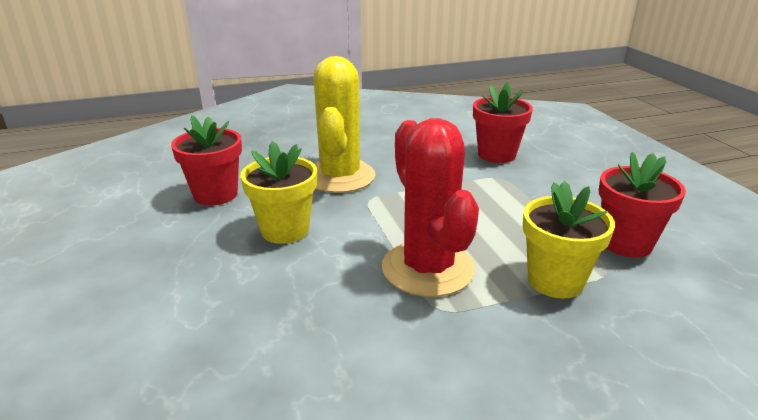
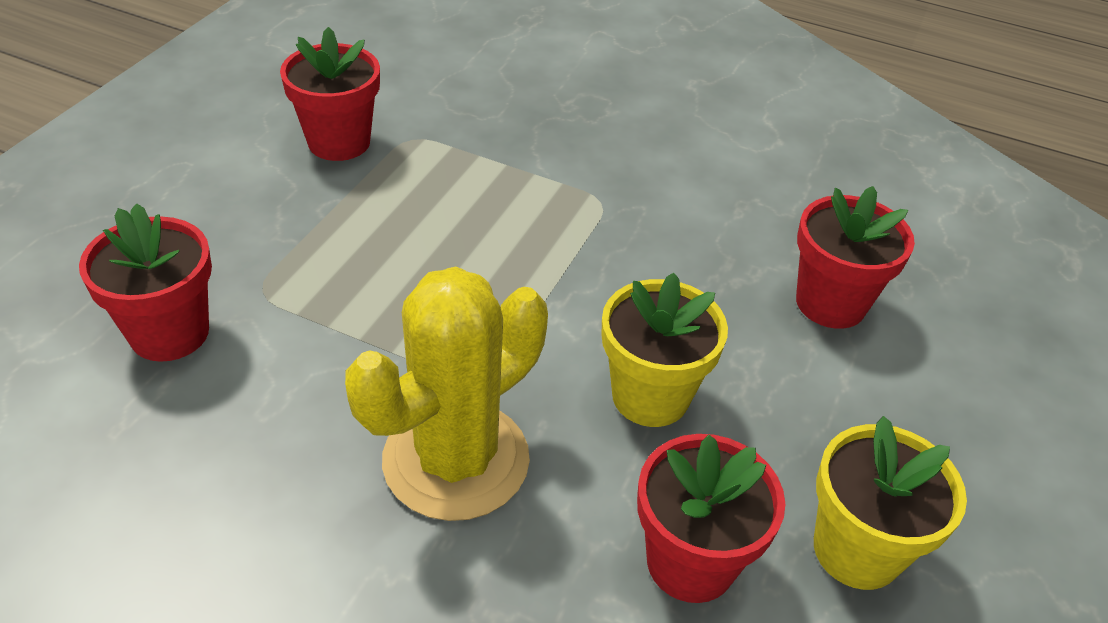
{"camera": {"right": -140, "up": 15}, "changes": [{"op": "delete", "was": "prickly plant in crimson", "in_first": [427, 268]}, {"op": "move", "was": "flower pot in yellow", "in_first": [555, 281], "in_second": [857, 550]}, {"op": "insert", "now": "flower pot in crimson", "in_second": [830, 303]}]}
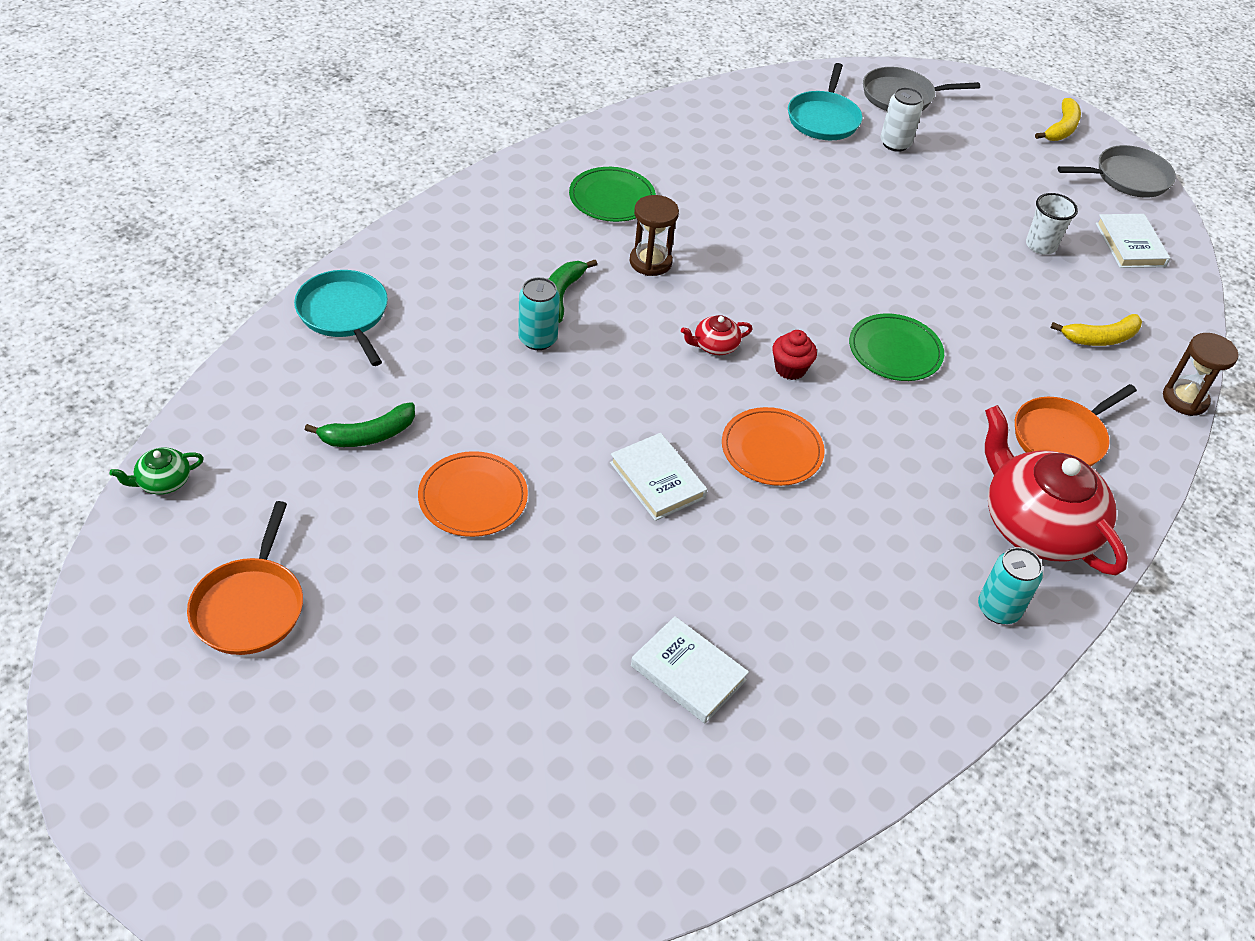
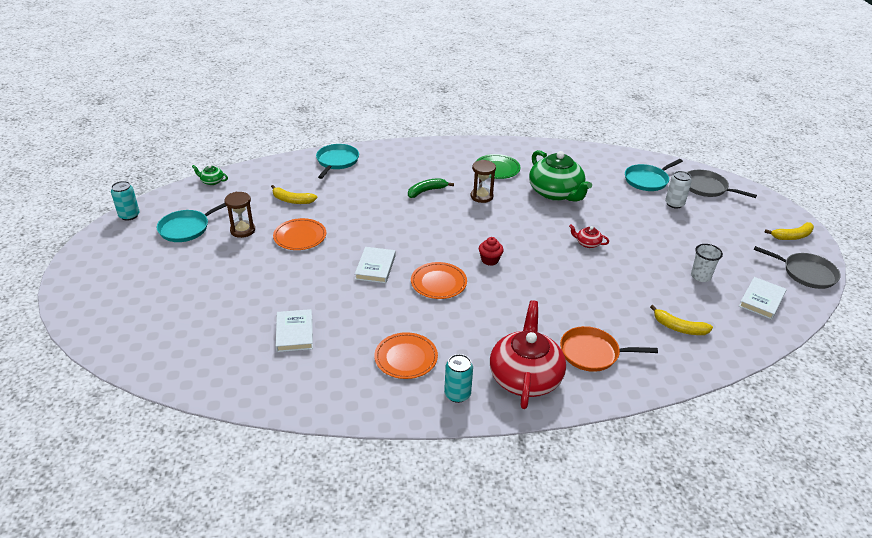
{"camera": {"right": 45, "up": -10}, "changes": [{"op": "recolor", "was": "frying pan in orange", "now": "frying pan in teal", "in_first": [250, 606], "in_second": [187, 228]}, {"op": "recolor", "was": "banana in leaf-green", "now": "banana in yellow", "in_first": [368, 435], "in_second": [292, 200]}, {"op": "move", "was": "tin in teal", "in_first": [538, 339], "in_second": [129, 215]}, {"op": "move", "was": "china teapot in crimson", "in_first": [715, 345], "in_second": [587, 243]}, {"op": "delete", "was": "plate in leaf-green", "in_first": [895, 351]}, {"op": "move", "was": "hourglass in brown", "in_first": [1185, 399], "in_second": [242, 230]}, {"op": "insert", "now": "plate in orange", "in_second": [406, 357]}, {"op": "insert", "now": "china teapot in leaf-green", "in_second": [556, 193]}]}
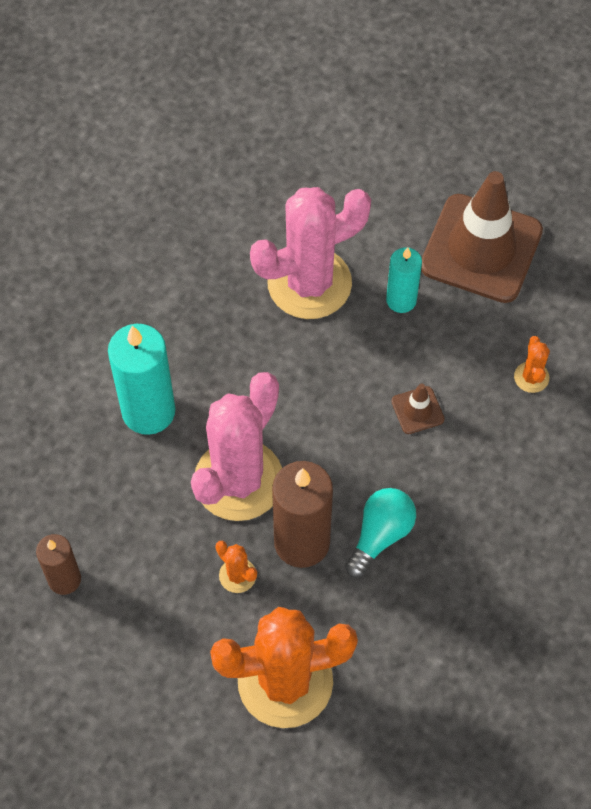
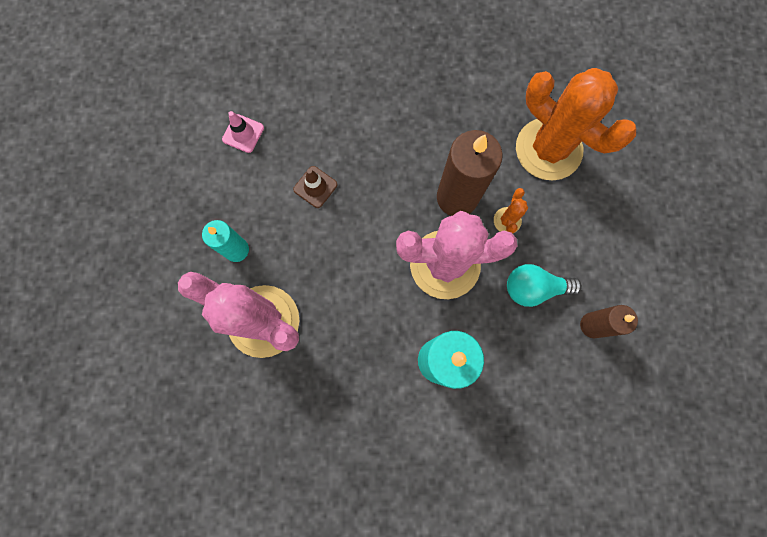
{"camera": {"right": -125, "up": 15}, "changes": [{"op": "move", "was": "light bulb in teal", "in_first": [380, 535], "in_second": [534, 288]}, {"op": "delete", "was": "road cone in brown", "in_first": [481, 249]}, {"op": "replace", "was": "prickly plant in orange", "now": "road cone in rose-pink", "in_first": [531, 377], "in_second": [243, 133]}]}
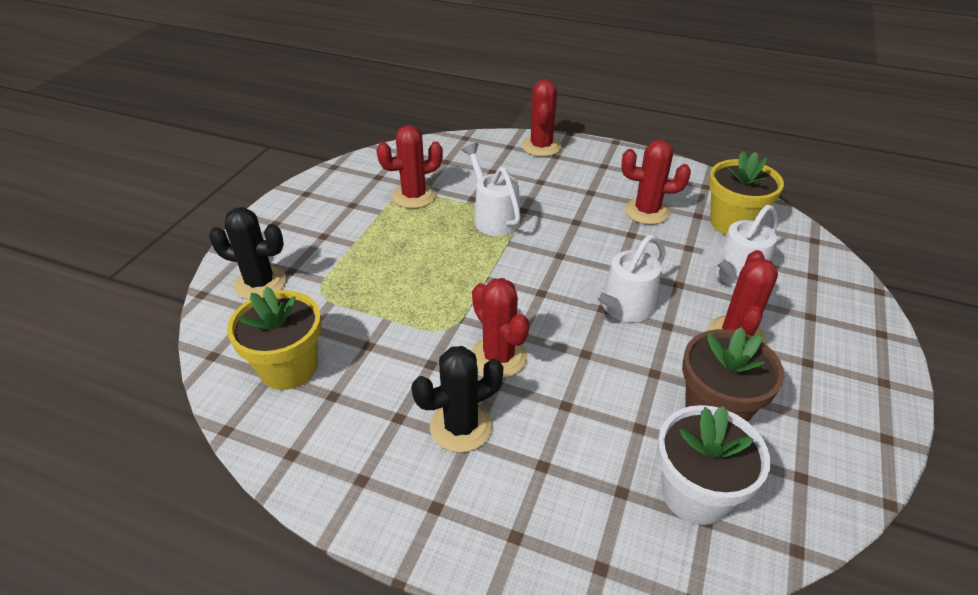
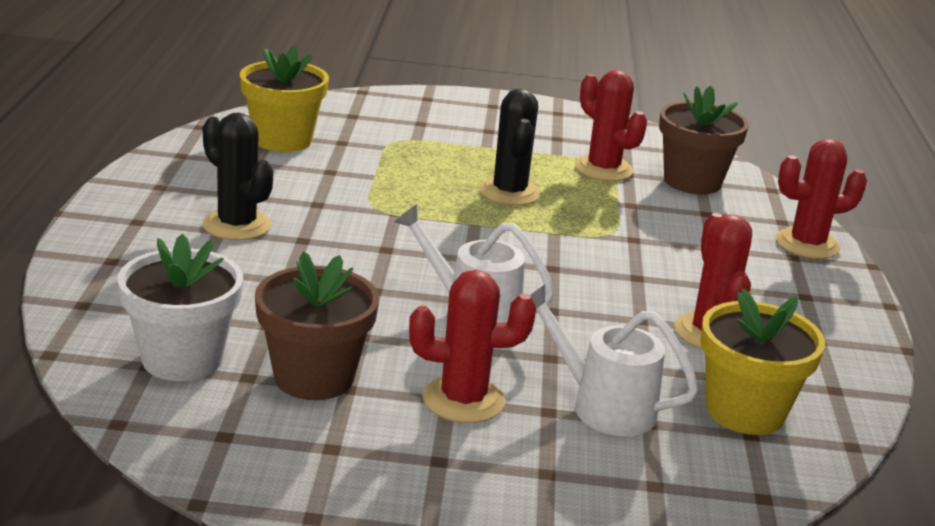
{"camera": {"right": 70, "up": -15}, "changes": [{"op": "move", "was": "prickly plant in black", "in_first": [260, 283], "in_second": [509, 192]}, {"op": "delete", "was": "sprinkling can in snow-white", "in_first": [493, 217]}, {"op": "delete", "was": "prickly plant in crimson", "in_first": [498, 357]}, {"op": "insert", "now": "flower pot in brown", "in_second": [692, 181]}]}
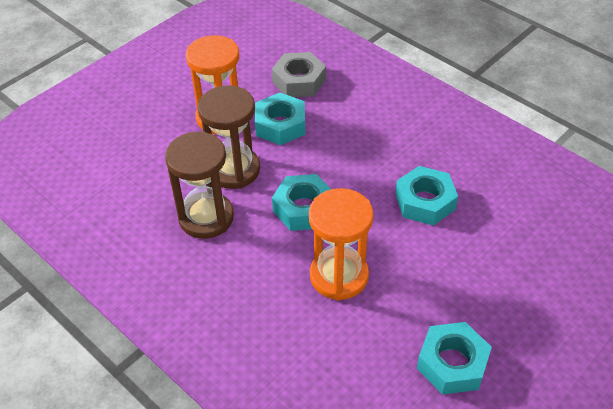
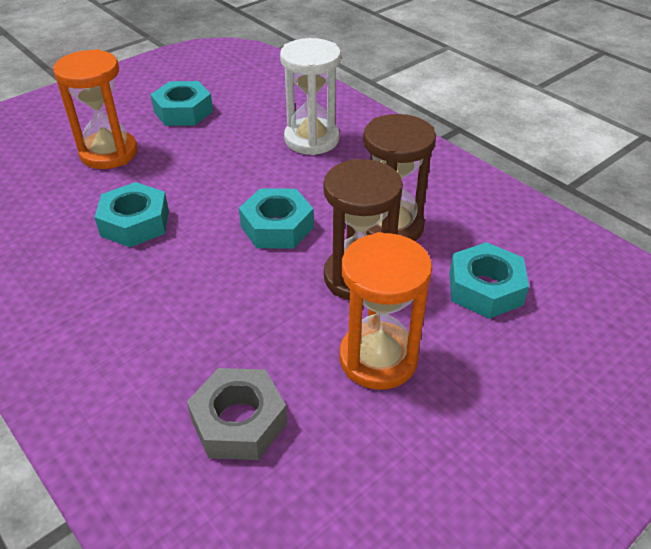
{"camera": {"right": -175, "up": -5}, "changes": [{"op": "move", "was": "hexagon nut in teal", "in_first": [280, 125], "in_second": [485, 288]}, {"op": "move", "was": "hourglass in orange", "in_first": [339, 276], "in_second": [109, 153]}, {"op": "insert", "now": "hourglass in snow-white", "in_second": [311, 139]}]}
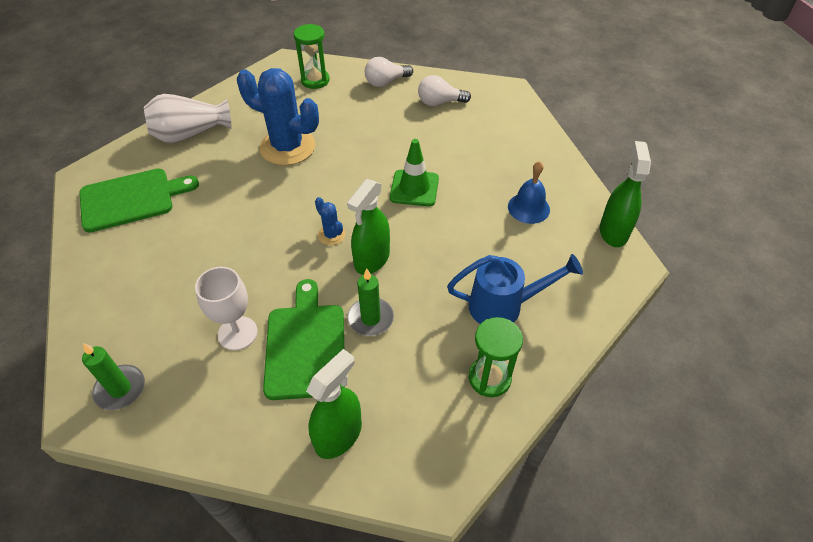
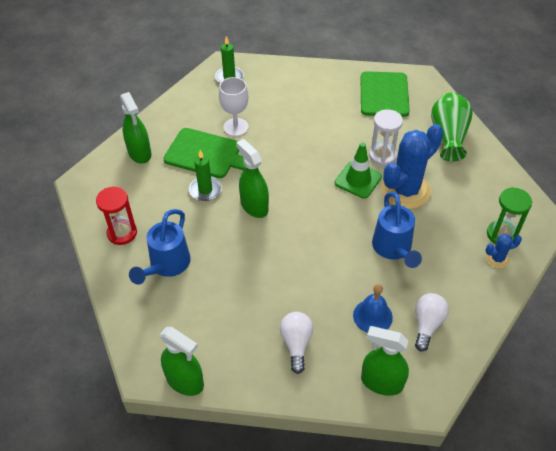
{"camera": {"right": 115, "up": 0}, "changes": [{"op": "recolor", "was": "vase in snow-white", "now": "vase in leaf-green", "in_first": [190, 134], "in_second": [448, 136]}, {"op": "move", "was": "prickly plant in royal blue", "in_first": [331, 235], "in_second": [497, 259]}, {"op": "move", "was": "light bulb in snow-white", "in_first": [386, 82], "in_second": [296, 344]}, {"op": "move", "was": "road cone in leaf-green", "in_first": [414, 188], "in_second": [358, 180]}, {"op": "recolor", "was": "hourglass in leaf-green", "now": "hourglass in crimson", "in_first": [489, 378], "in_second": [122, 233]}, {"op": "move", "was": "bell in royal blue", "in_first": [528, 208], "in_second": [372, 316]}, {"op": "insert", "now": "sprayer in leaf-green", "in_second": [381, 382]}, {"op": "insert", "now": "hourglass in snow-white", "in_second": [382, 155]}, {"op": "insert", "now": "sprinkling can in royal blue", "in_second": [393, 249]}]}
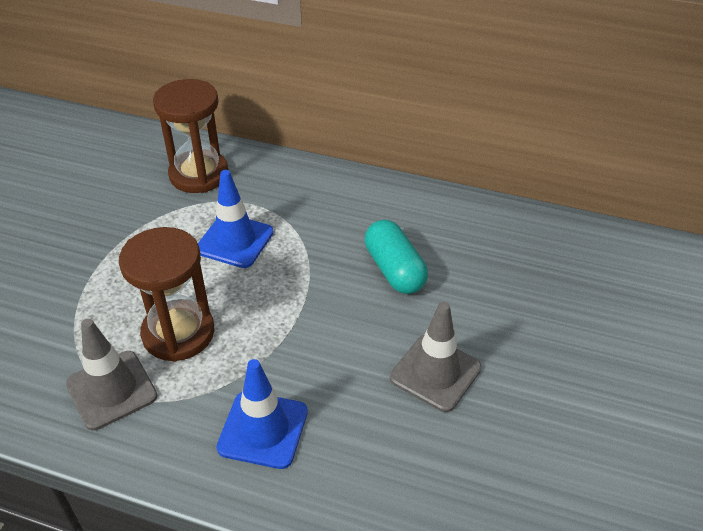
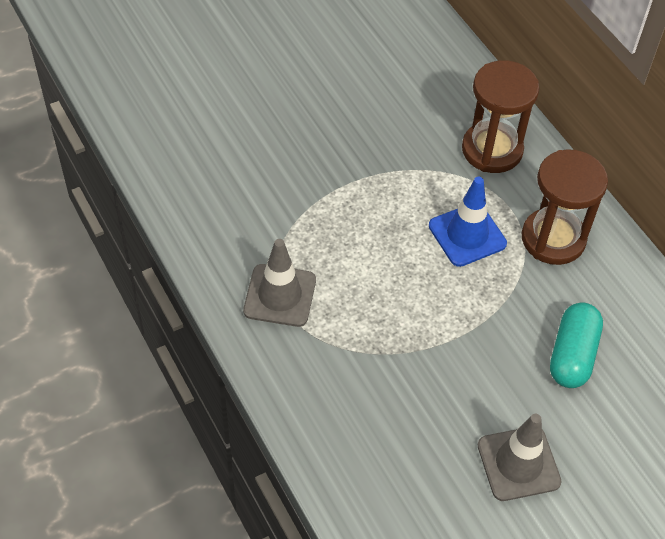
{"camera": {"right": 40, "up": 10}, "changes": [{"op": "move", "was": "hourglass in brown", "in_first": [178, 333], "in_second": [553, 239]}, {"op": "delete", "was": "road cone in royal blue", "in_first": [263, 429]}]}
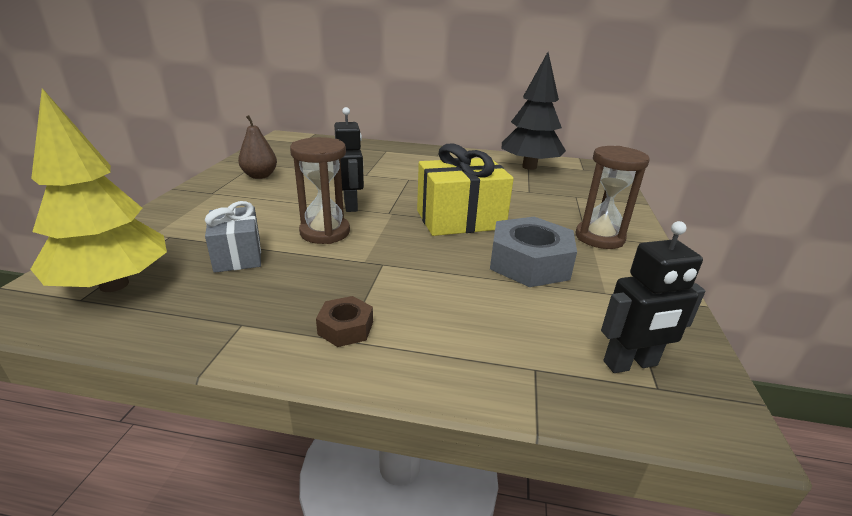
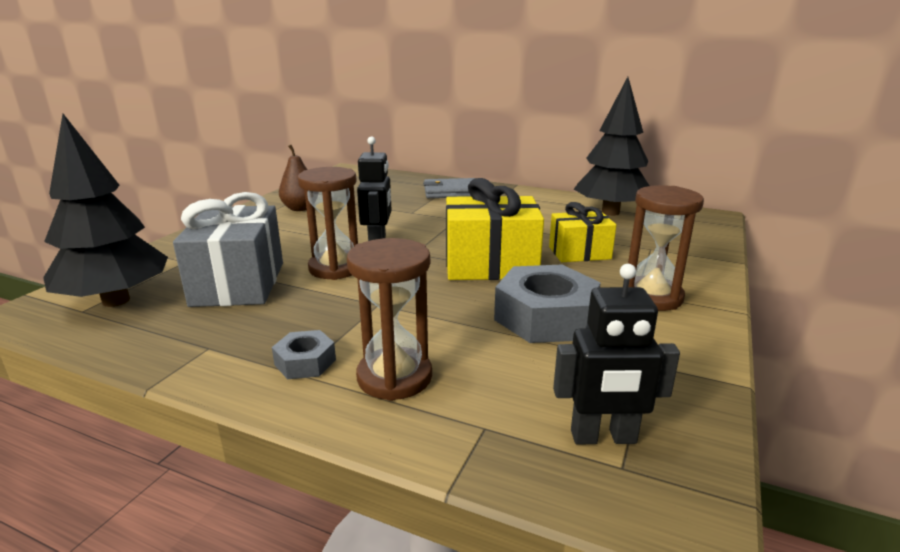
{"camera": {"right": 15, "up": -5}, "changes": [{"op": "recolor", "was": "tree in yellow", "now": "tree in black", "in_first": [114, 285], "in_second": [116, 301]}, {"op": "resize", "was": "present in grey", "in_first": [238, 255], "in_second": [238, 283], "ratio": 1.61}, {"op": "recolor", "was": "hexagon nut in brown", "now": "hexagon nut in grey", "in_first": [345, 328], "in_second": [305, 362]}, {"op": "insert", "now": "hourglass in brown", "in_second": [394, 377]}, {"op": "insert", "now": "billfold in grey", "in_second": [451, 192]}, {"op": "insert", "now": "present in yellow", "in_second": [579, 253]}]}
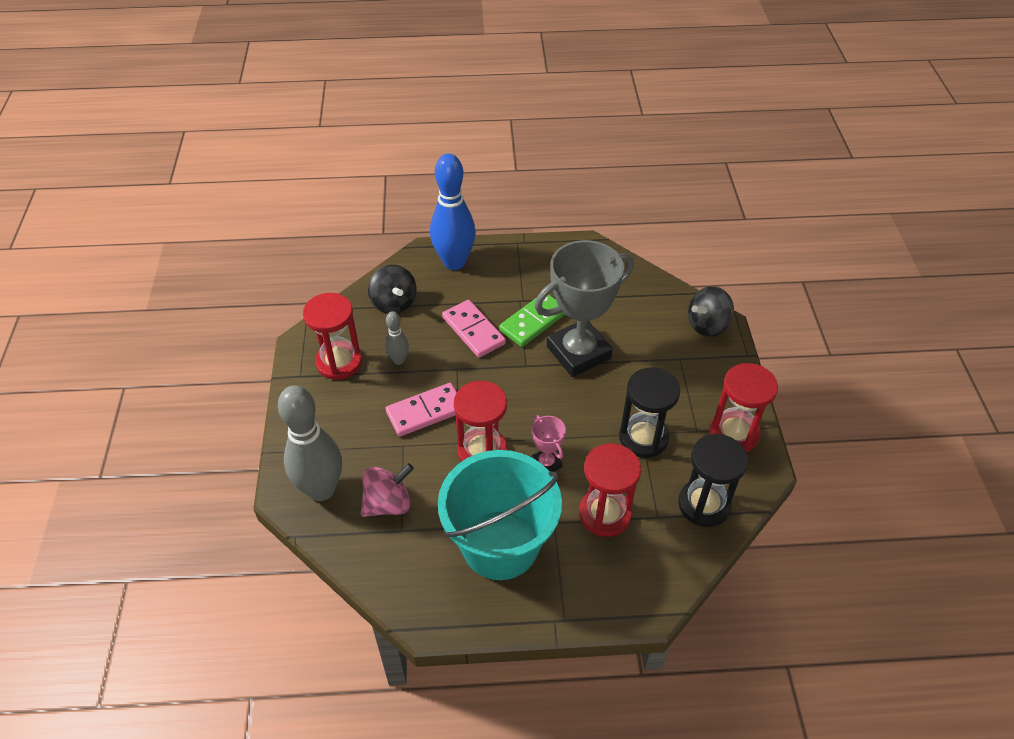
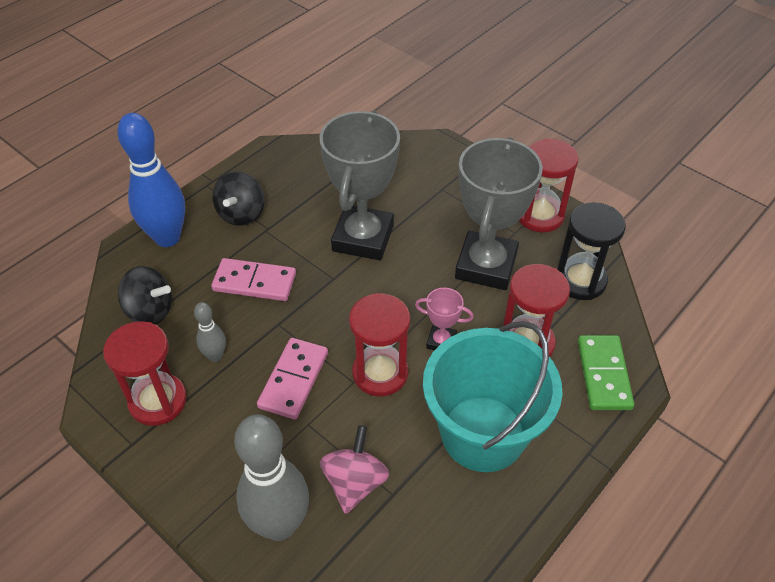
{"camera": {"right": -45, "up": 0}, "changes": [{"op": "move", "was": "domino in leaf-green", "in_first": [533, 321], "in_second": [603, 374]}, {"op": "replace", "was": "hourglass in black", "now": "award cup in grey", "in_first": [643, 438], "in_second": [486, 266]}, {"op": "move", "was": "toy top in black", "in_first": [707, 325], "in_second": [241, 214]}]}
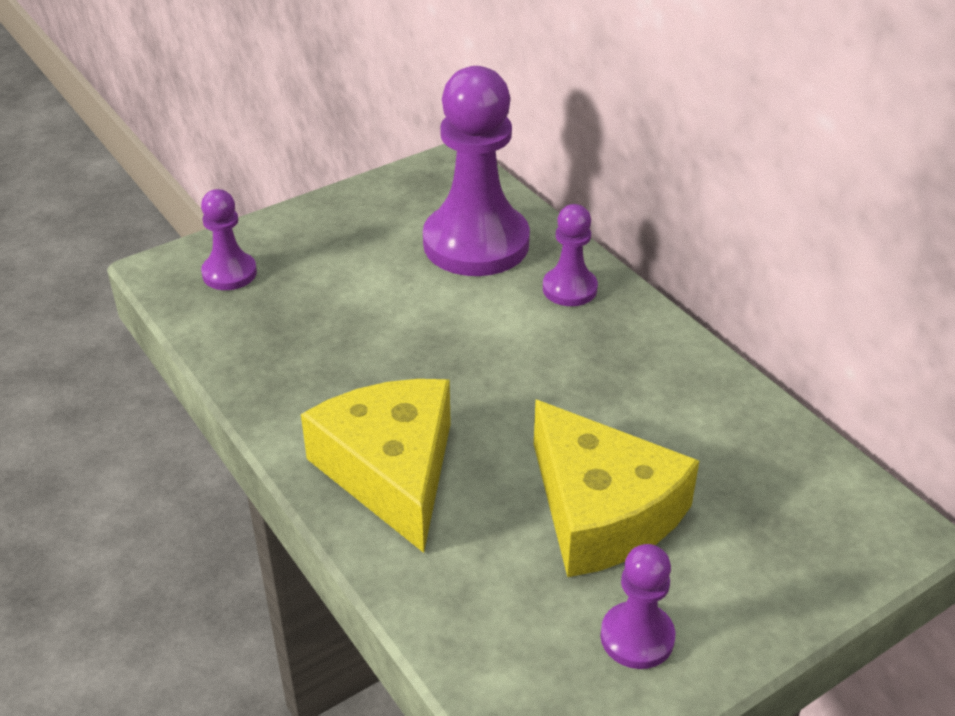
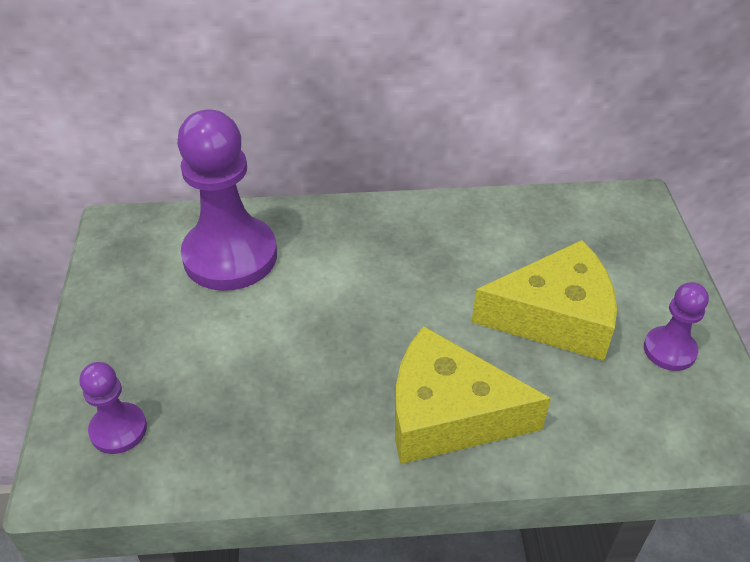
{"camera": {"right": -60, "up": 5}, "changes": [{"op": "delete", "was": "chess pawn in royal purple", "in_first": [569, 289]}]}
